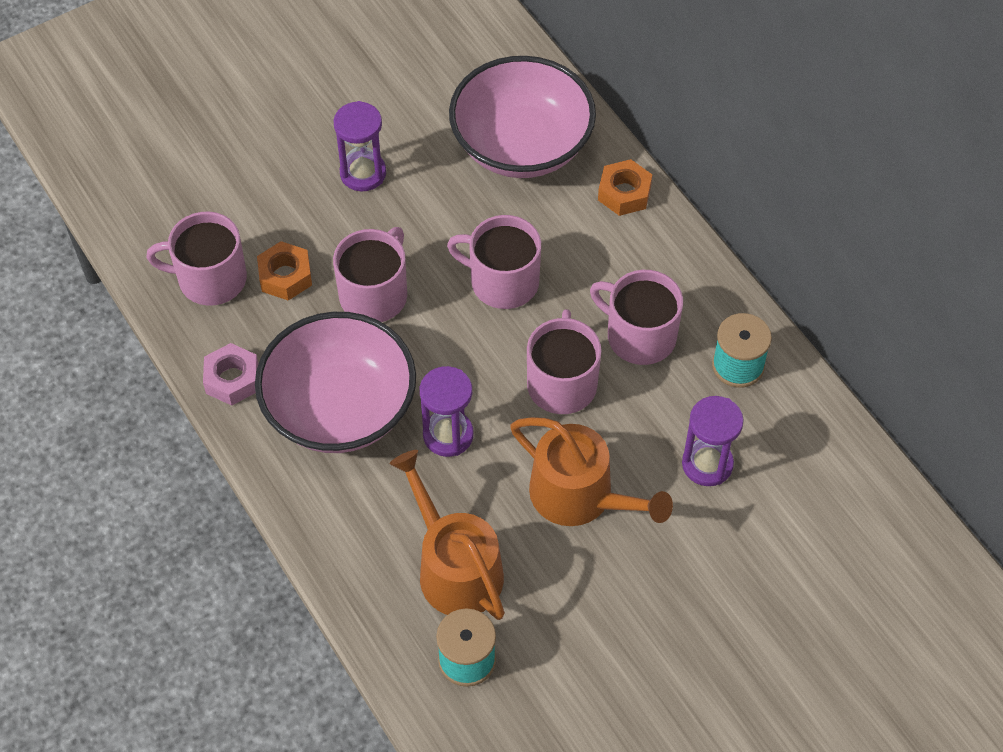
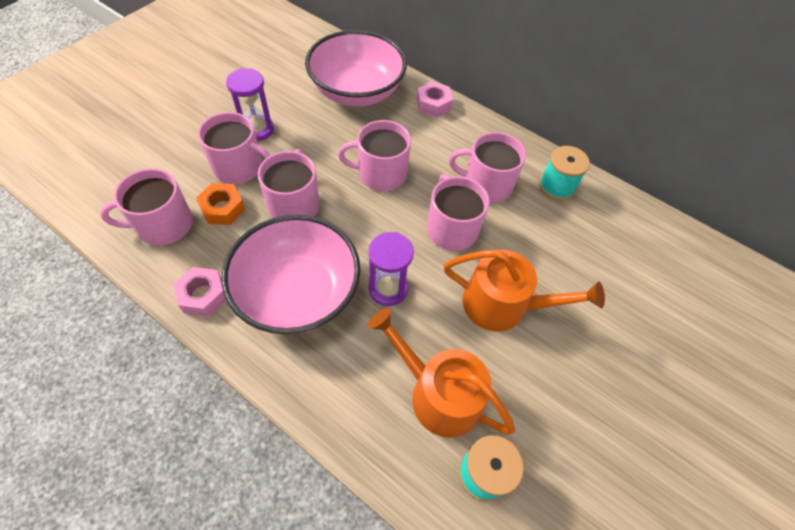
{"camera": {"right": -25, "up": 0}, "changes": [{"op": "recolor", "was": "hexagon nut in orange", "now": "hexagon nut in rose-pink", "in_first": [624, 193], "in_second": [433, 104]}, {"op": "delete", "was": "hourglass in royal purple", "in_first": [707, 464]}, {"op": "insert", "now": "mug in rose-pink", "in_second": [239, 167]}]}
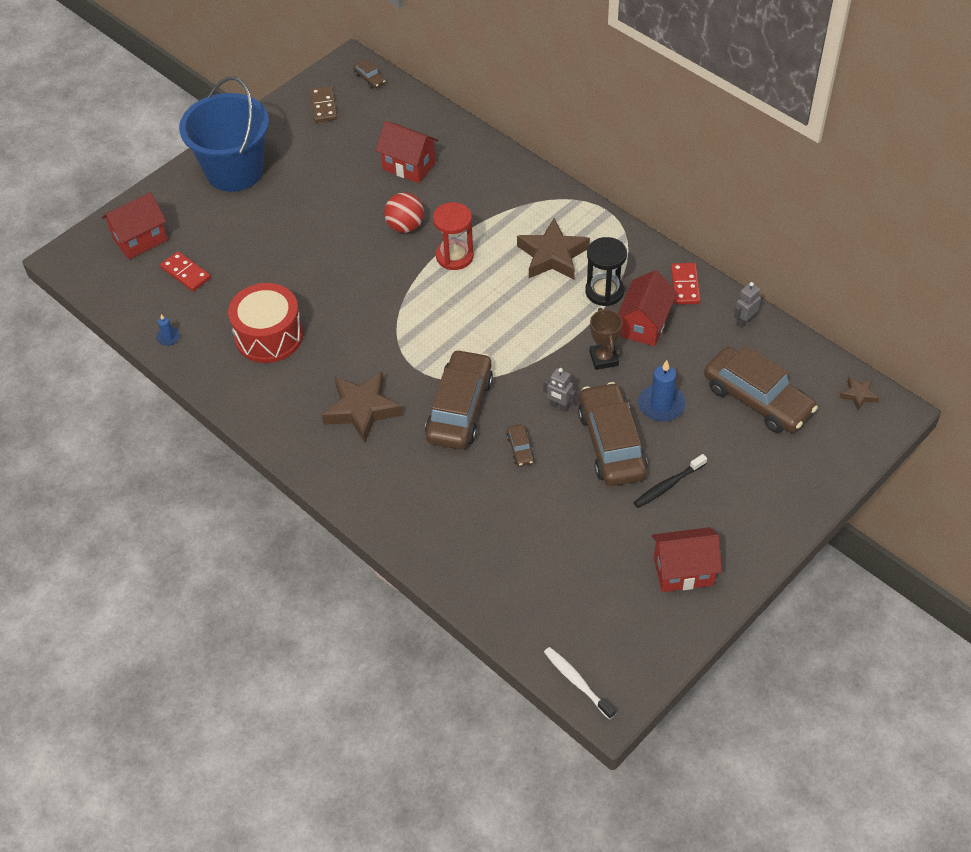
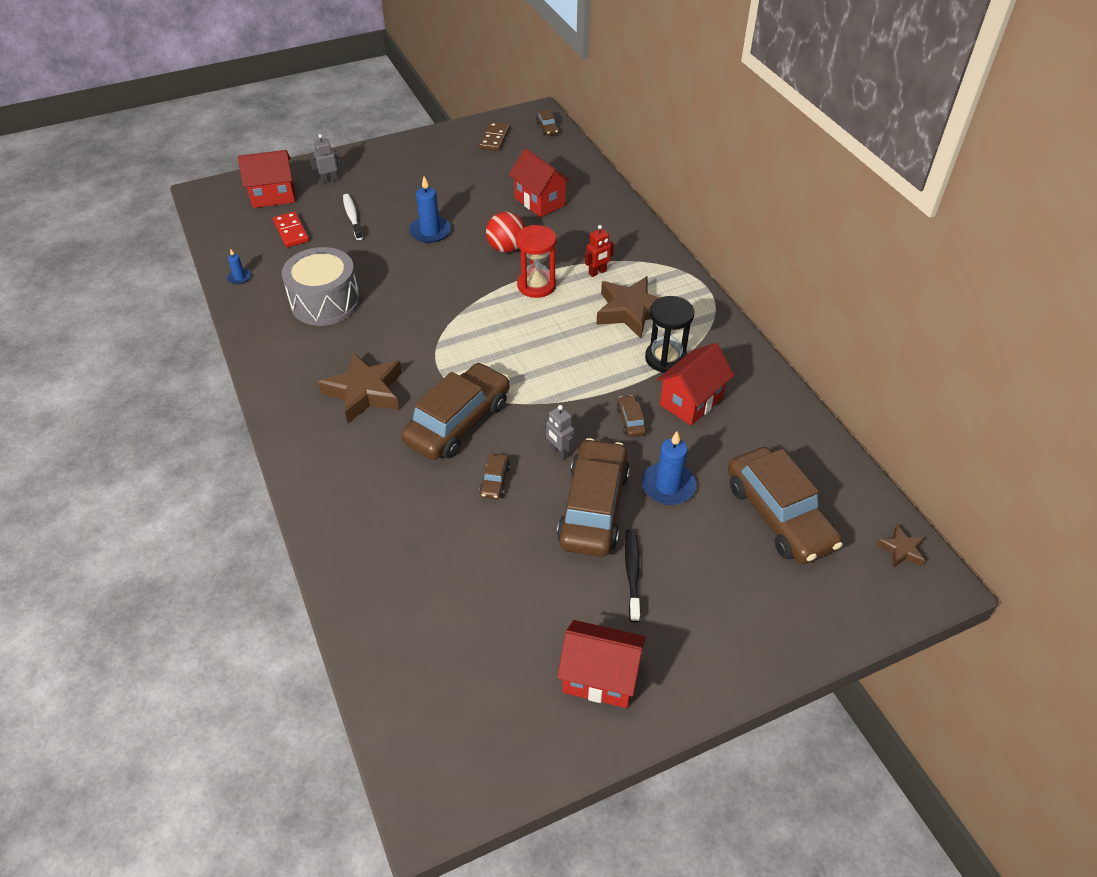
{"camera": {"right": 20, "up": -5}, "changes": [{"op": "delete", "was": "pail in royal blue", "in_first": [234, 171]}, {"op": "recolor", "was": "toy drum in crimson", "now": "toy drum in grey", "in_first": [269, 336], "in_second": [325, 302]}, {"op": "move", "was": "tooth brush in snow-white", "in_first": [577, 682], "in_second": [352, 217]}, {"op": "replace", "was": "award cup in brown", "now": "toy car in brown", "in_first": [603, 358], "in_second": [631, 420]}, {"op": "rotate", "was": "tooth brush in black", "in_first": [668, 485], "in_second": [632, 573], "clockwise": 105}, {"op": "delete", "was": "domino in crimson", "in_first": [685, 285]}, {"op": "move", "was": "toy robot in grey", "in_first": [744, 321], "in_second": [329, 180]}, {"op": "insert", "now": "wax candle in royal blue", "in_second": [430, 231]}, {"op": "insert", "now": "toy robot in crimson", "in_second": [597, 272]}]}
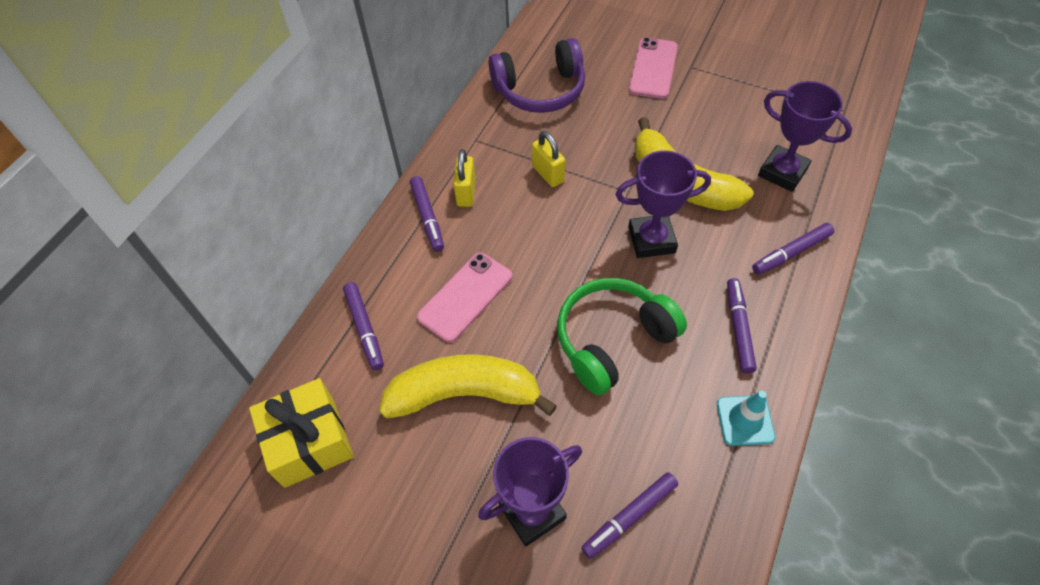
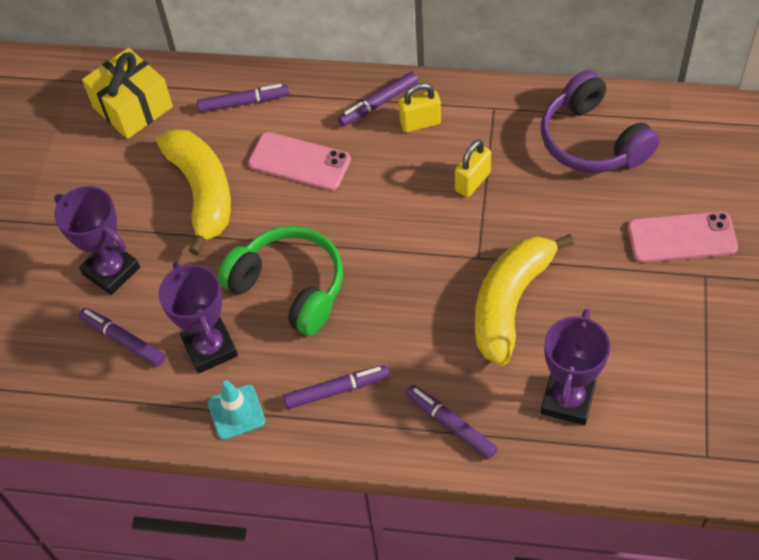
{"camera": {"right": 75, "up": 0}, "changes": [{"op": "rotate", "was": "marker in royal purple", "in_first": [365, 328], "in_second": [244, 102], "clockwise": -150}, {"op": "move", "was": "award cup in royal purple", "in_first": [651, 240], "in_second": [210, 348]}]}
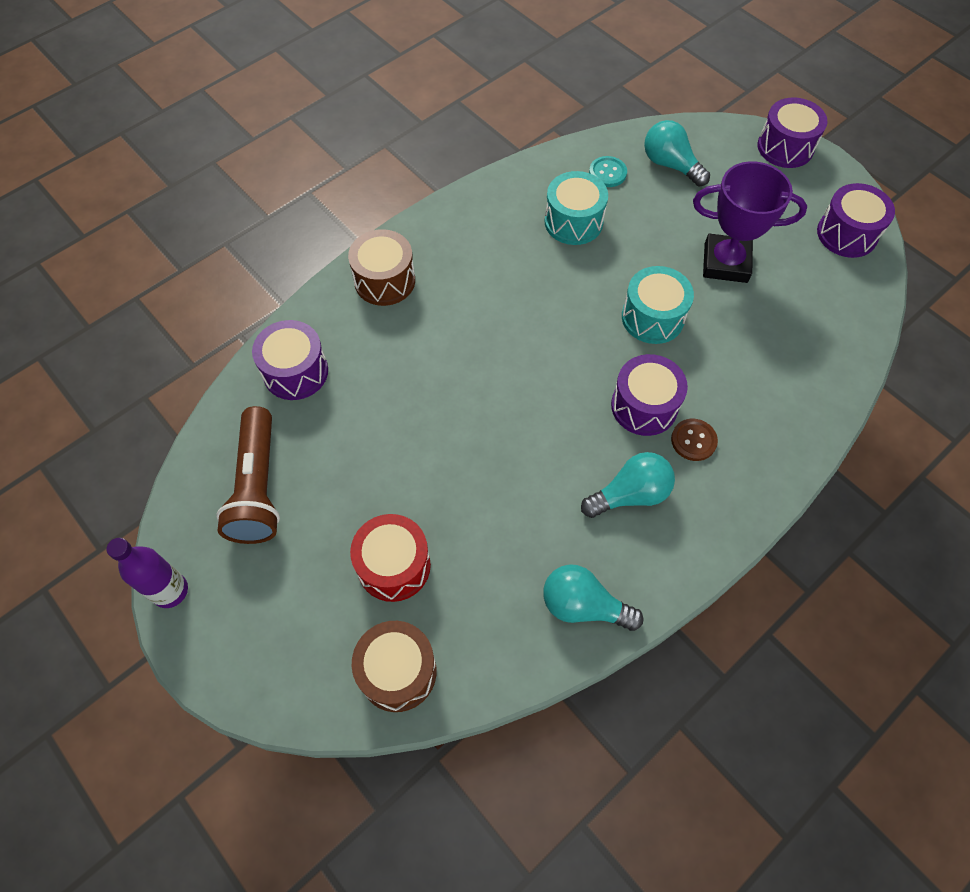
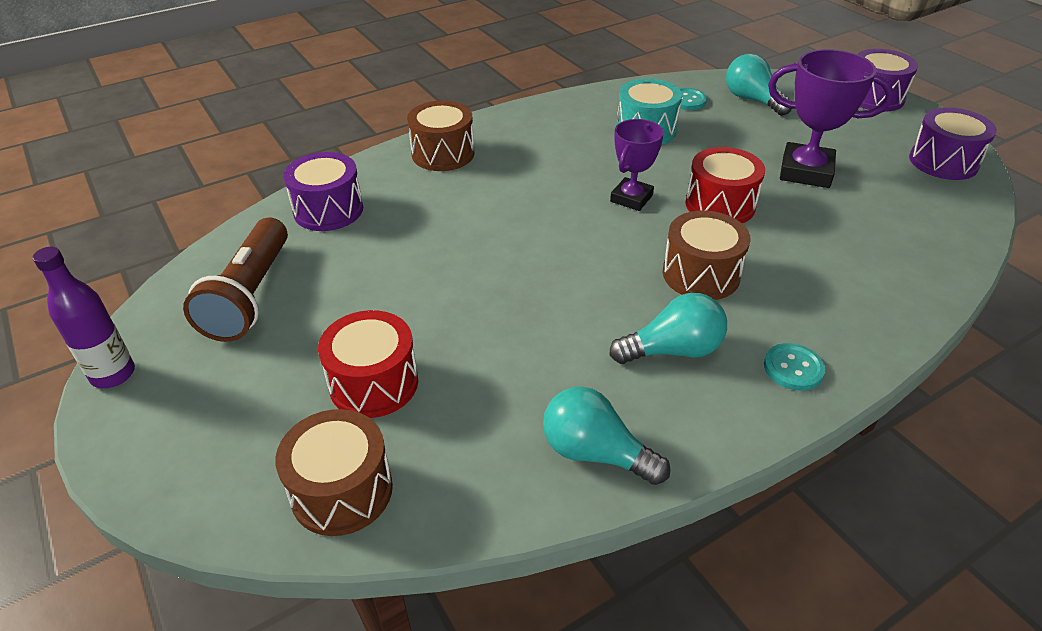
{"camera": {"right": 10, "up": -20}, "changes": [{"op": "recolor", "was": "toy drum in royal purple", "now": "toy drum in brown", "in_first": [644, 406], "in_second": [701, 274]}, {"op": "recolor", "was": "toy drum in teal", "now": "toy drum in crimson", "in_first": [652, 317], "in_second": [720, 205]}, {"op": "delete", "was": "button in brown", "in_first": [693, 440]}, {"op": "insert", "now": "award cup in royal purple", "in_second": [631, 198]}, {"op": "insert", "now": "button in teal", "in_second": [793, 368]}]}
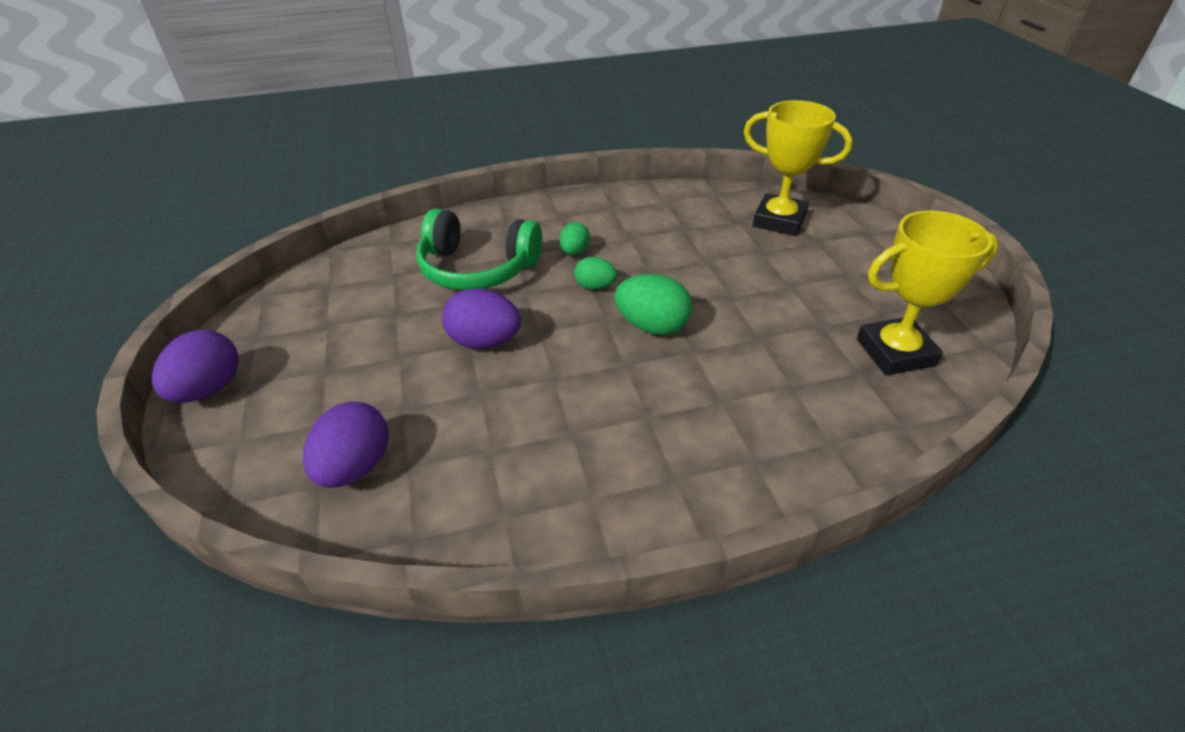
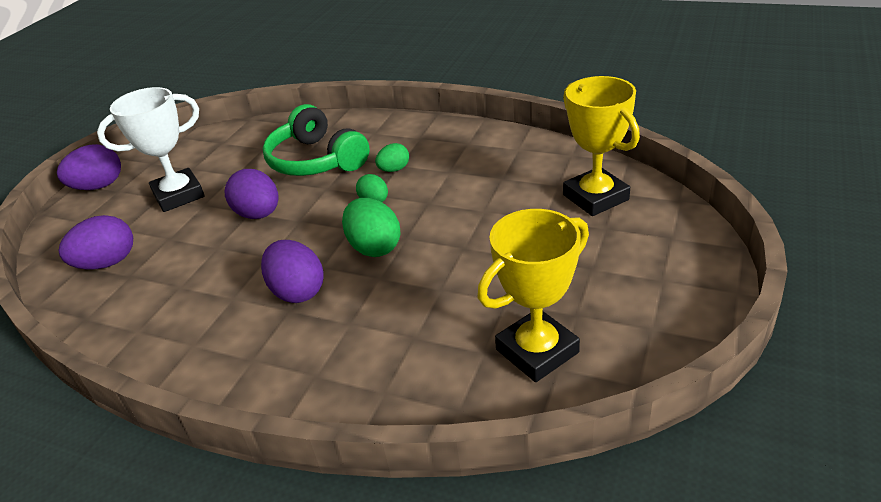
{"camera": {"right": 40, "up": -5}, "changes": [{"op": "rotate", "was": "award cup in yellow", "in_first": [895, 352], "in_second": [537, 351], "clockwise": -60}, {"op": "insert", "now": "award cup in snow-white", "in_second": [179, 195]}, {"op": "insert", "now": "toy egg in royal purple", "in_second": [297, 291]}]}
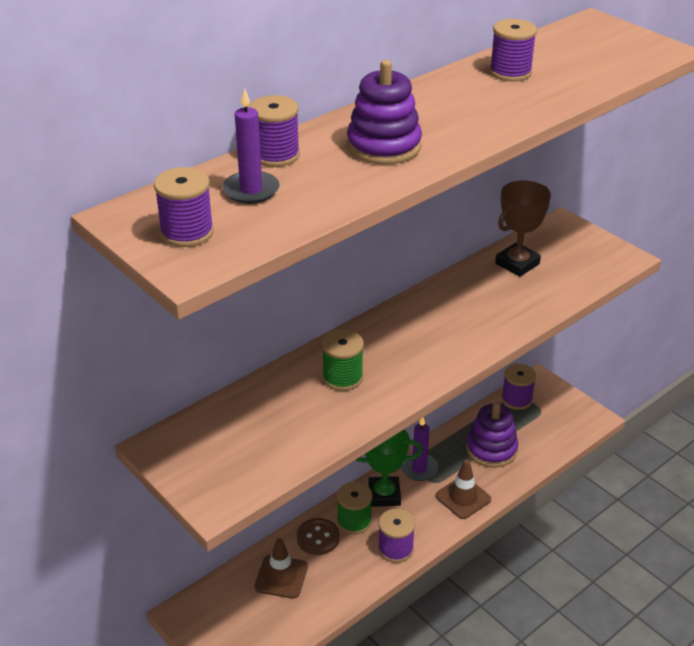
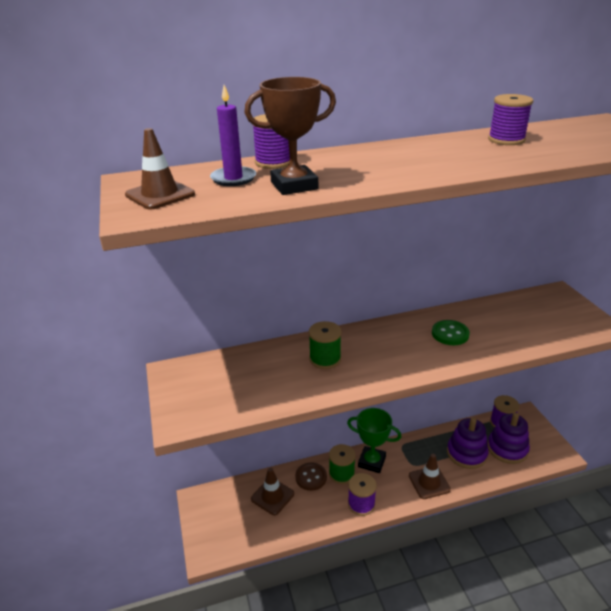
{"camera": {"right": 25, "up": -5}, "changes": [{"op": "replace", "was": "reel of thread in royal purple", "now": "road cone in brown", "in_first": [187, 232], "in_second": [160, 195]}, {"op": "move", "was": "ring stacker in royal purple", "in_first": [384, 146], "in_second": [507, 448]}, {"op": "delete", "was": "wax candle in royal purple", "in_first": [419, 469]}, {"op": "move", "was": "award cup in brown", "in_first": [517, 264], "in_second": [294, 186]}, {"op": "insert", "now": "button in leaf-green", "in_second": [450, 334]}]}
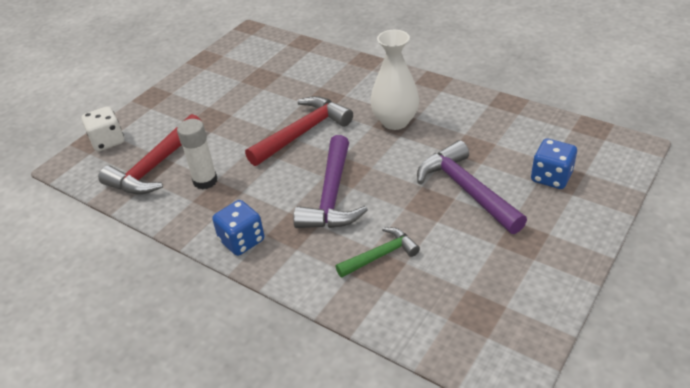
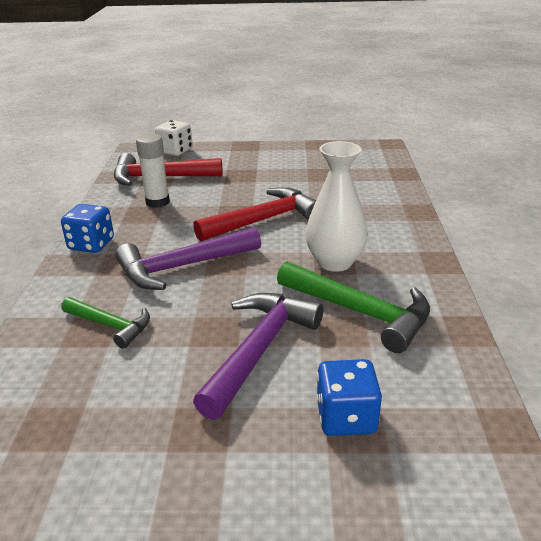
{"camera": {"right": 55, "up": -10}, "changes": [{"op": "rotate", "was": "hammer in crimson", "in_first": [303, 133], "in_second": [263, 220], "clockwise": -45}, {"op": "insert", "now": "hammer in leaf-green", "in_second": [360, 312]}]}
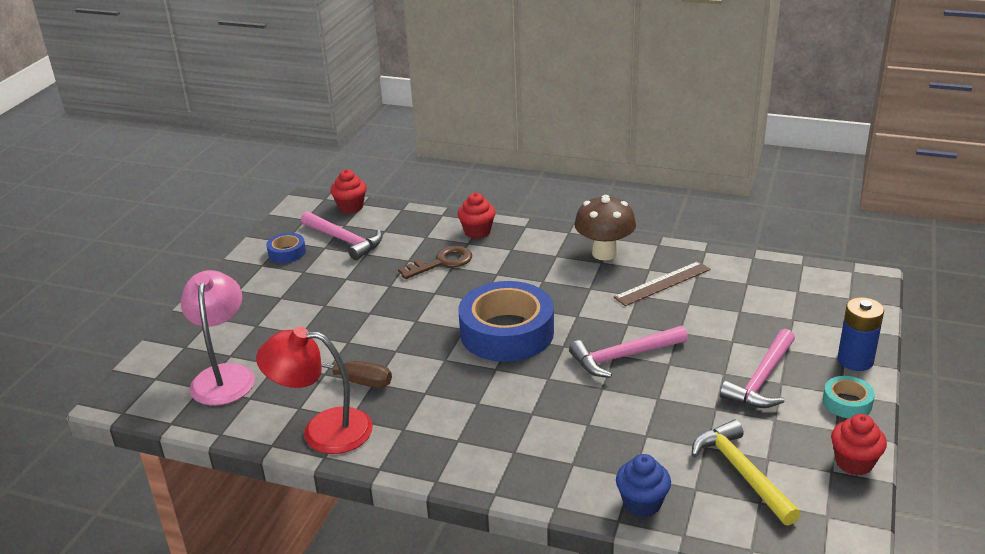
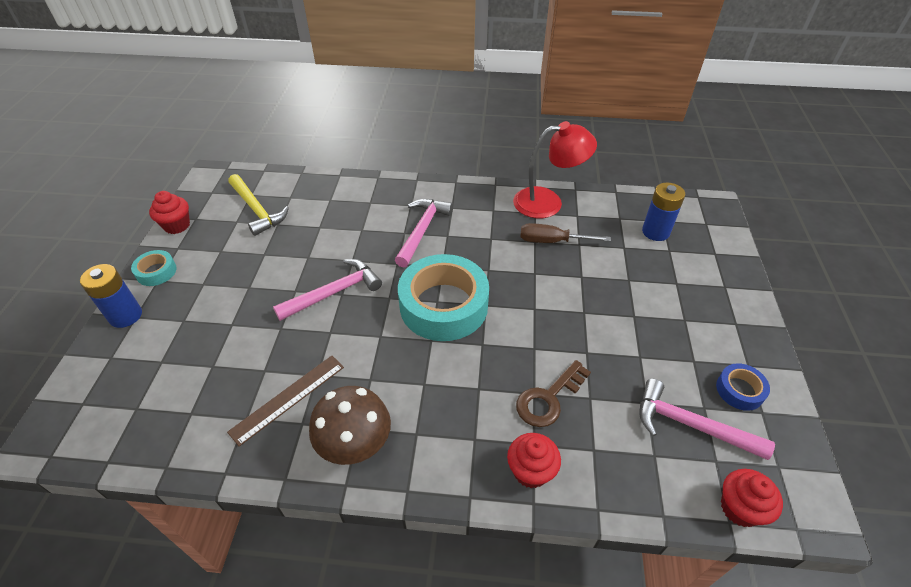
{"camera": {"right": 165, "up": 15}, "changes": [{"op": "replace", "was": "lamp in rose-pink", "now": "power cell in royal blue", "in_first": [224, 376], "in_second": [655, 232]}, {"op": "recolor", "was": "sticky tape in royal blue", "now": "sticky tape in teal", "in_first": [507, 332], "in_second": [443, 305]}, {"op": "delete", "was": "cupcake in royal blue", "in_first": [642, 503]}, {"op": "move", "was": "hammer in rose-pink", "in_first": [762, 379], "in_second": [422, 230]}]}
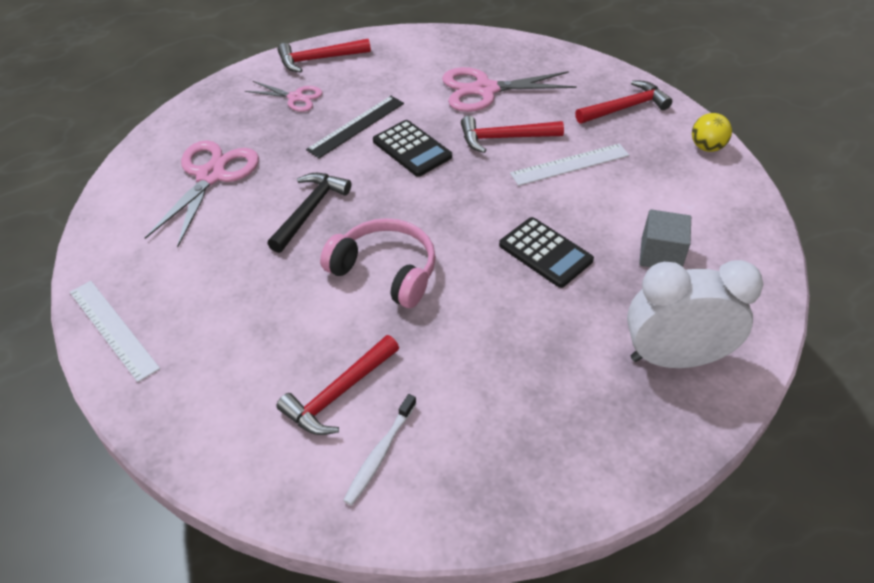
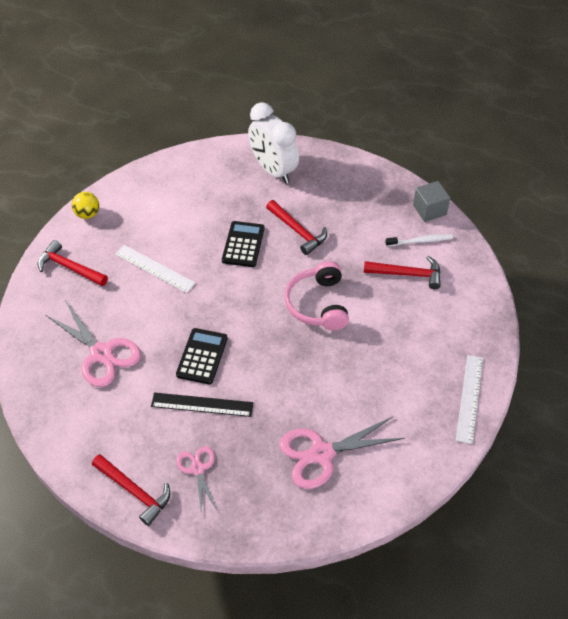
{"camera": {"right": -125, "up": 5}, "changes": [{"op": "delete", "was": "hammer in black", "in_first": [309, 211]}, {"op": "move", "was": "hammer in crimson", "in_first": [505, 138], "in_second": [298, 231]}, {"op": "move", "was": "block in grey", "in_first": [660, 255], "in_second": [429, 210]}]}
